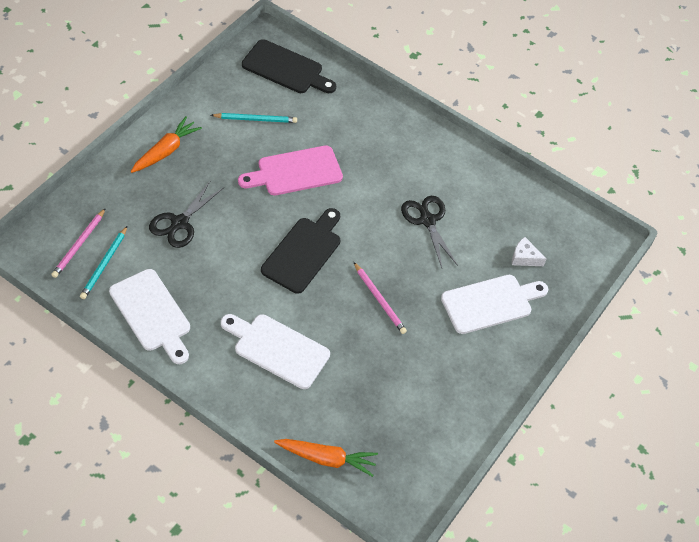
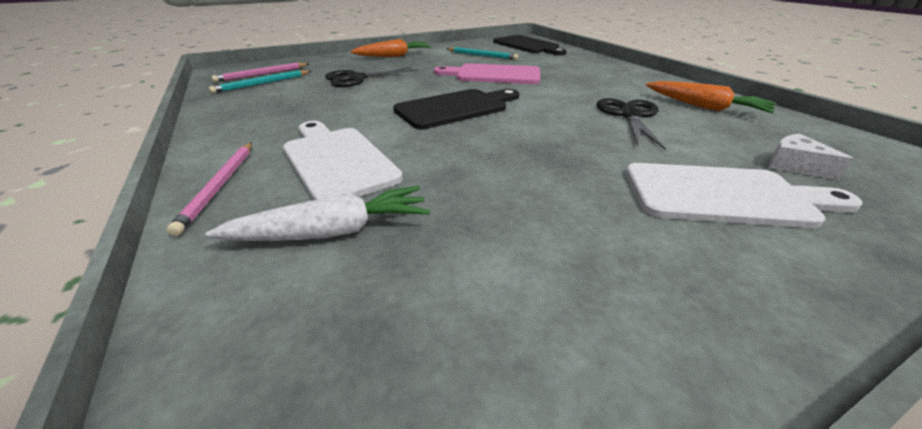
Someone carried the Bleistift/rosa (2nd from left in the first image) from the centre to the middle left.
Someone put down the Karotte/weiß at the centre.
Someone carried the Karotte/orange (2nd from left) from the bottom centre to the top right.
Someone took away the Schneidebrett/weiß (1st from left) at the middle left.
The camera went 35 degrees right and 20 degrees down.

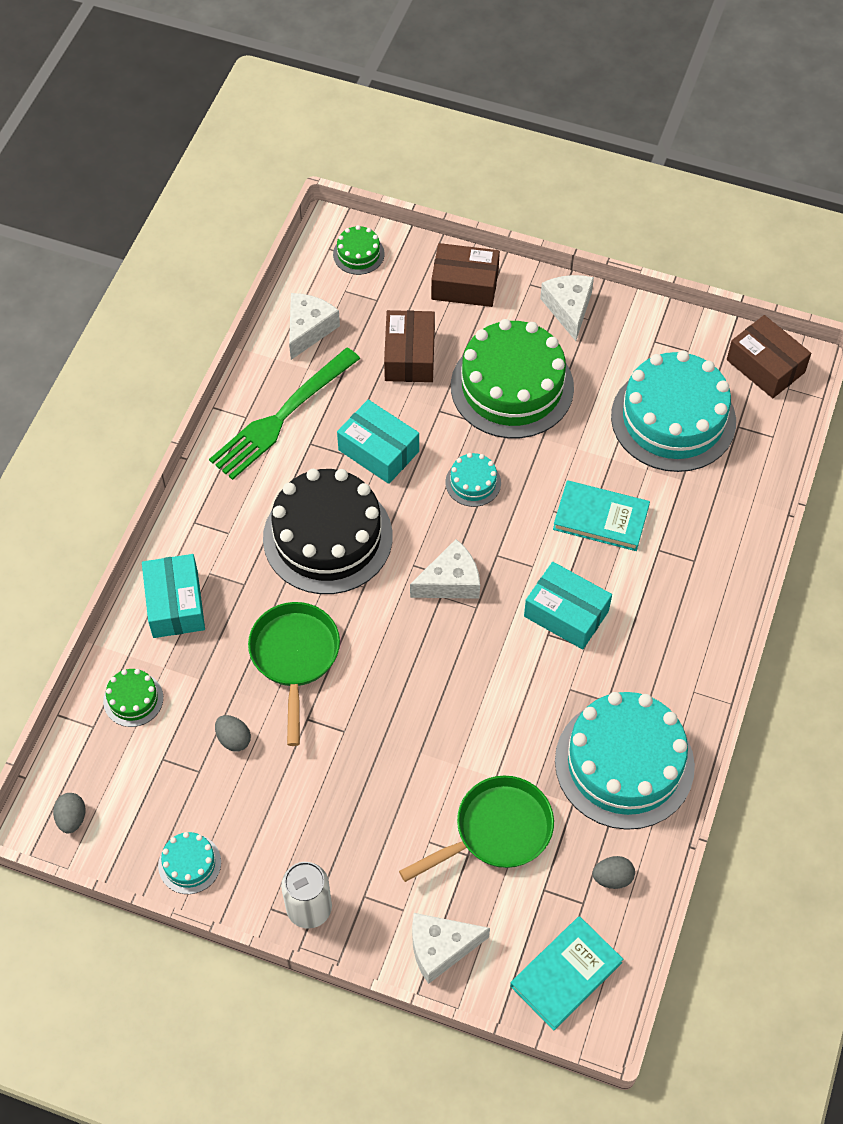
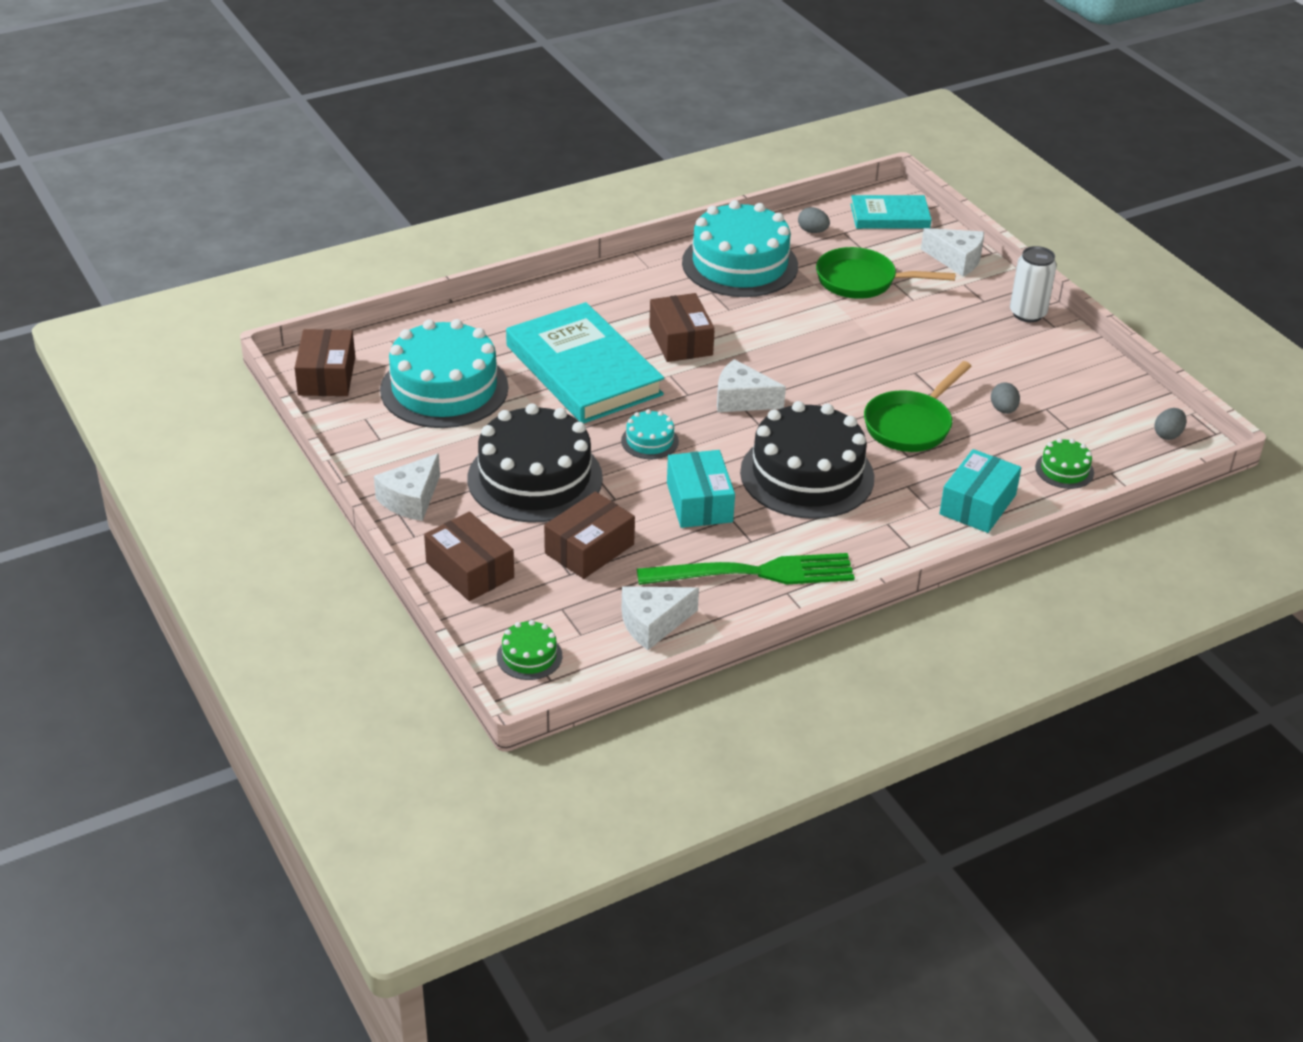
Someone repainted the Kuchen/grün (3rd from left) at the centre, which became the Kuchen/schwarz (1st from left) at the centre.
Someone scaled the Buch/türkis (2nd from left in the first image) at the middle right by 1.81.
Someone repainted the Schachtel/türkis (3rd from left) at the middle right, which became the Schachtel/braun (4th from left) at the top centre.
Someone took away the Kuchen/türkis (1st from left) at the bottom left.
The camera went 140 degrees left and 20 degrees down.

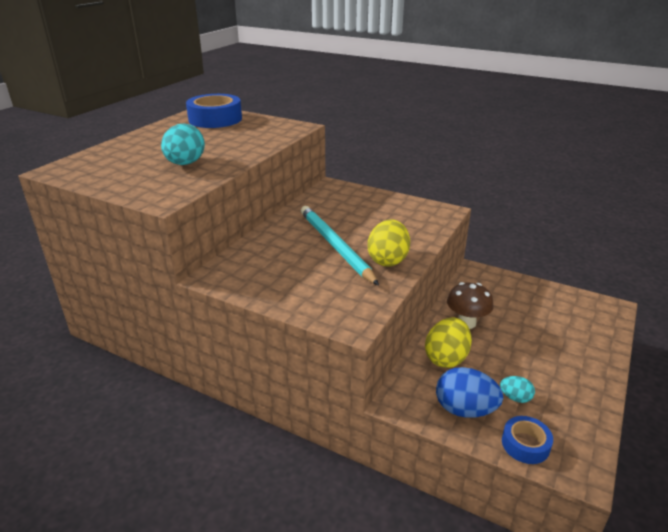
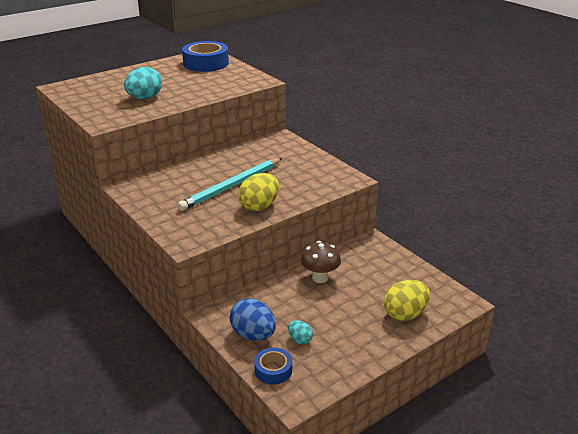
Someone rotated the Bleistift/türkis at the centre by 135 degrees counterclockwise.
Someone carried the Ei/gelb (2nd from left) from the middle right to the bottom right.
The camera went 25 degrees right and 0 degrees up.

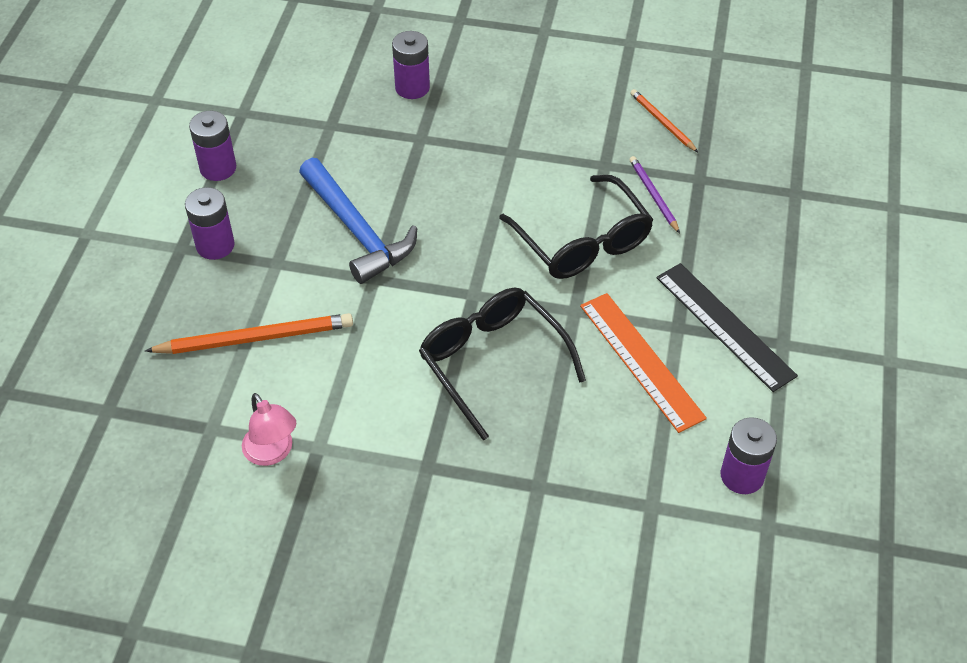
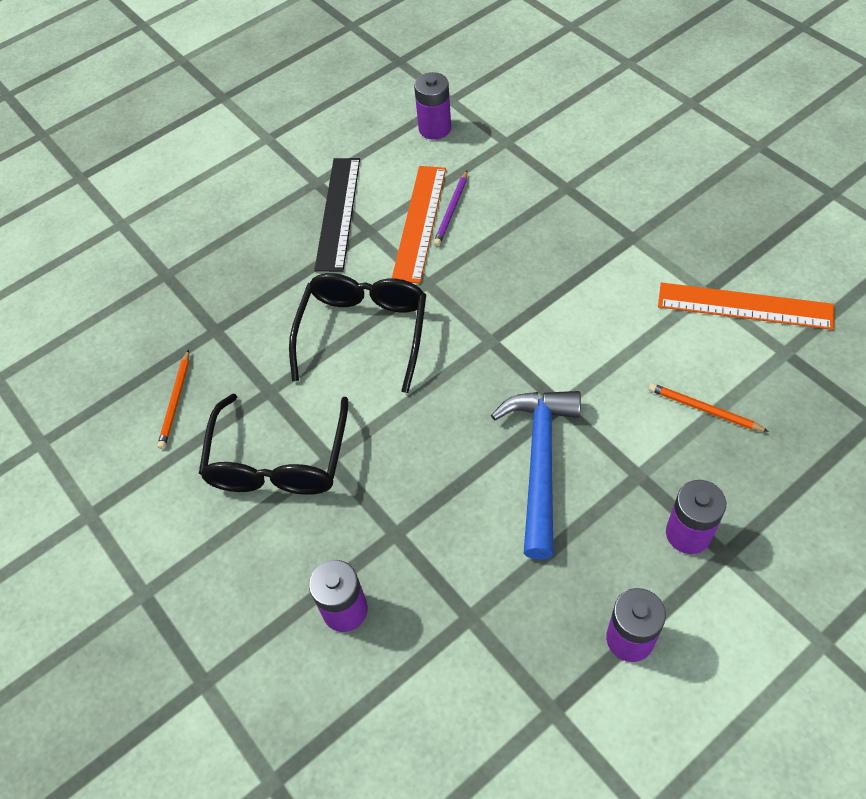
Someone carried the Brille/schwarz (1st from left) from the centre to the middle left.
Someone carried the Bleistift/lila from the top right to the top centre.
Someone scaled the Bleistift/orange (1st from left in the first image) at the middle left by 0.58.
Someone swapped the Lampe/rosa at the middle left for the Lineal/orange (2nd from left) at the middle right.
The camera went 135 degrees left and 5 degrees up.

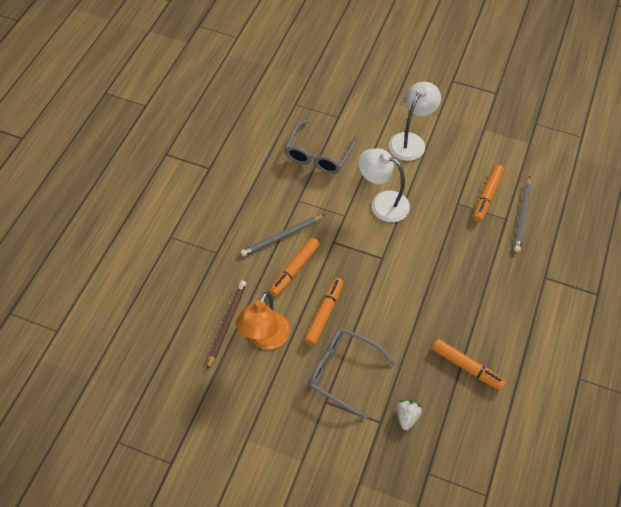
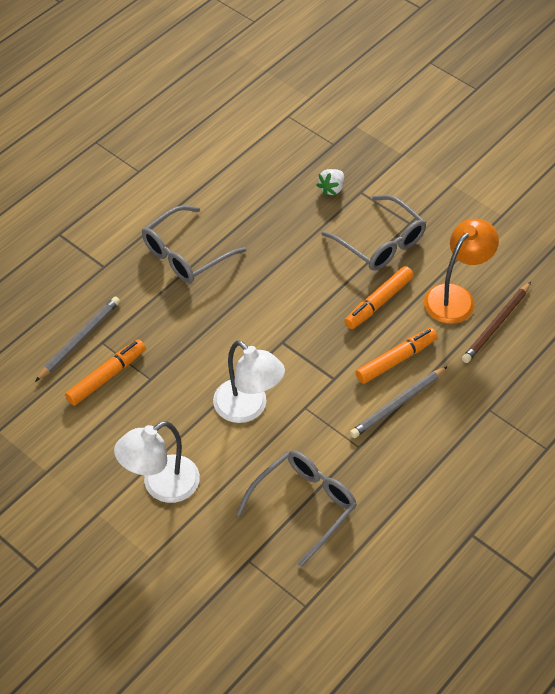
Someone put down the Brille/grau (1st from left) at the centre.
Someone rotated the Bleistift/grau (1st from left in the first image) at the centre by 150 degrees clockwise.
Someone took away the Filzstift/orange (3rd from left) at the bottom right.
The camera went 160 degrees left and 5 degrees down.

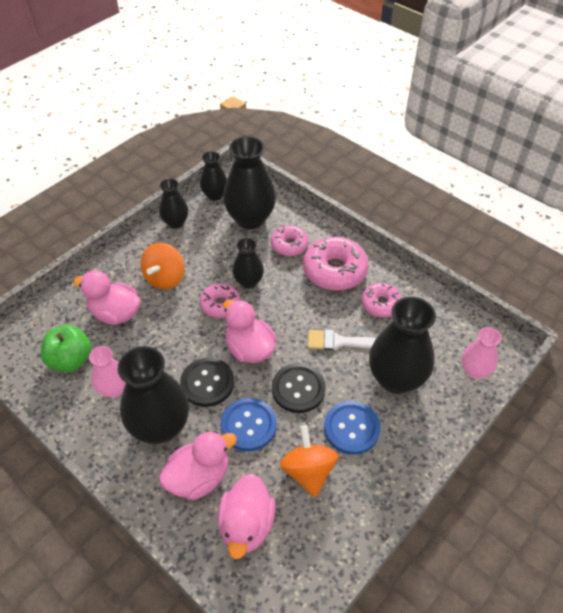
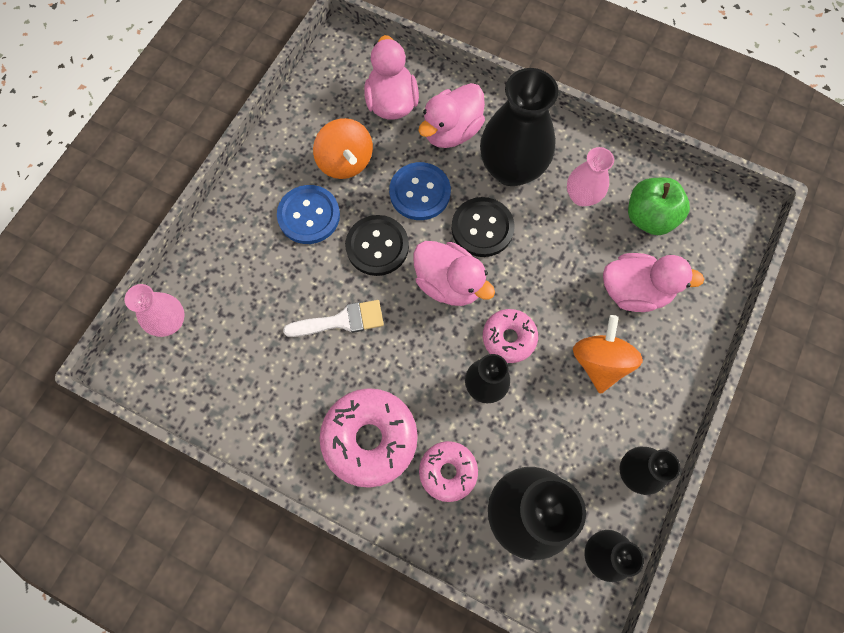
Someone took away the Donut/rosa (4th from left) at the middle right.
Someone took away the Vase/schwarz (6th from left) at the middle right.
The camera went 165 degrees right and 20 degrees up.

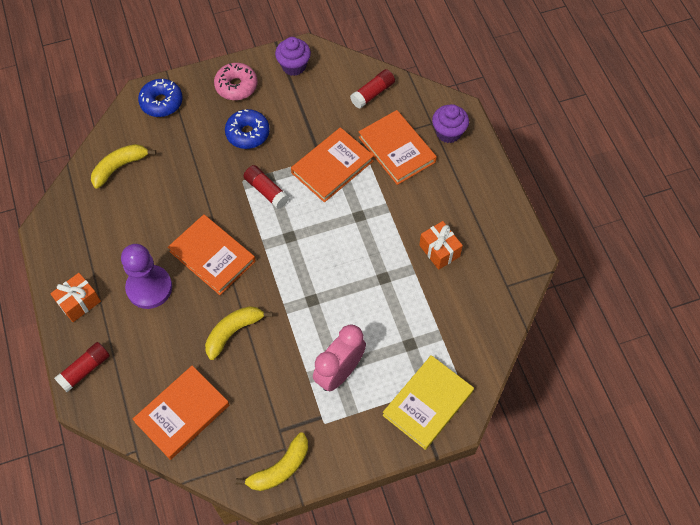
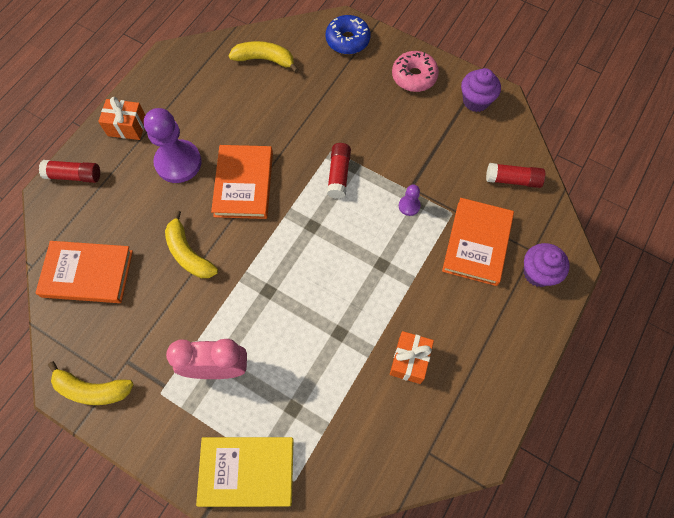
Someone rotated the Banane/gelb (2nd from left) at the centre by 135 degrees counterclockwise.
Someone swapped the Buch/orange (3rd from left) at the top centre for the Bauer/lila (2nd from left) at the centre.
Someone took away the Donut/blau (2nd from left) at the top centre.
The camera went 50 degrees right and 5 degrees up.

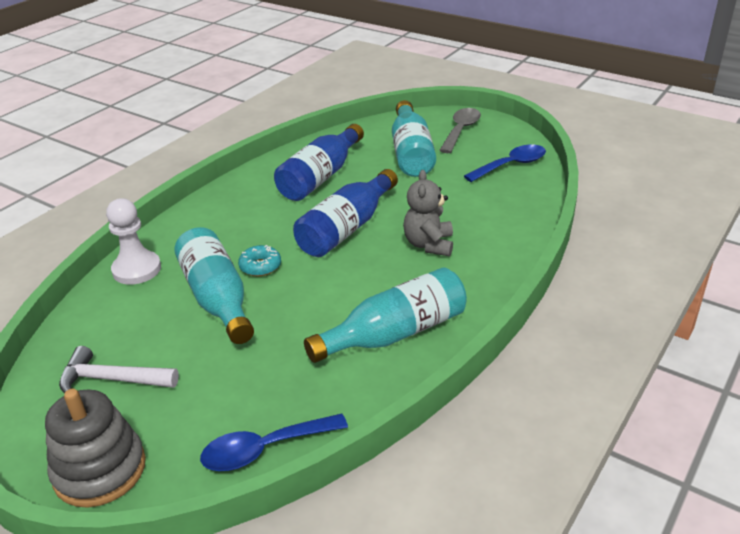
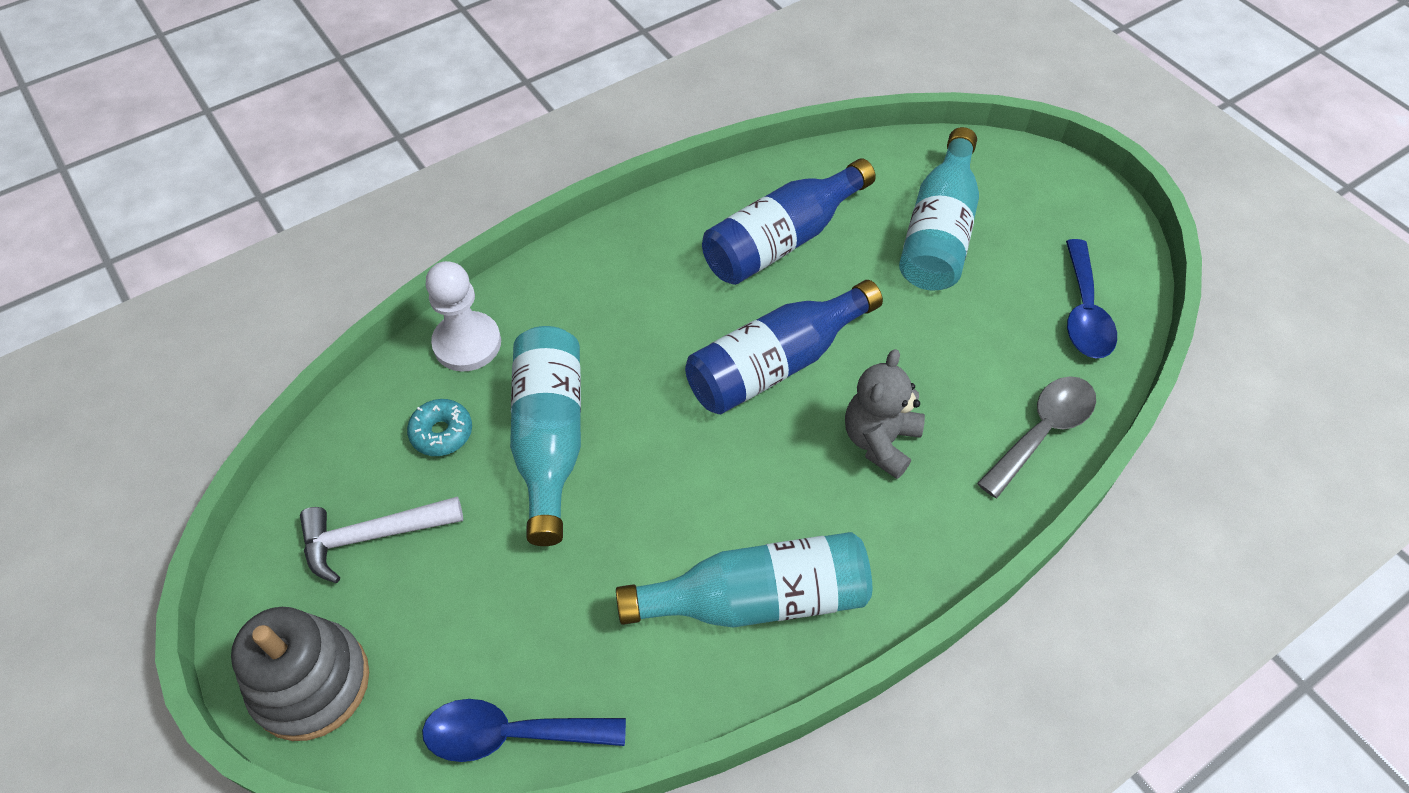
Someone rotated the Hammer/weiß at the bottom left by 45 degrees counterclockwise.
Someone carried the Donut/türkis from the centre to the middle left.
Someone carried the Löffel/grau from the top centre to the middle right.
Someone rotated the Löffel/blau (2nd from left) at the top right by 105 degrees clockwise.
The camera went 20 degrees right and 20 degrees up.

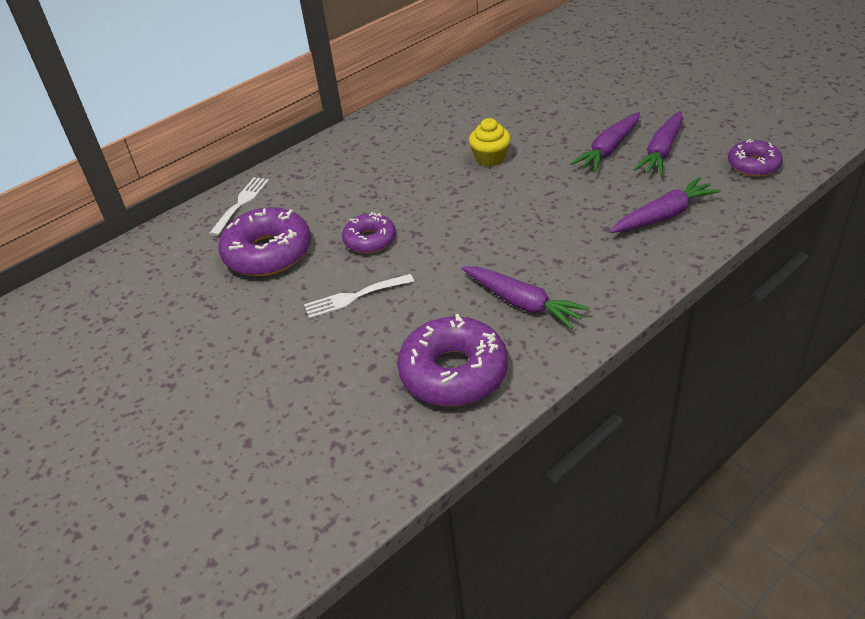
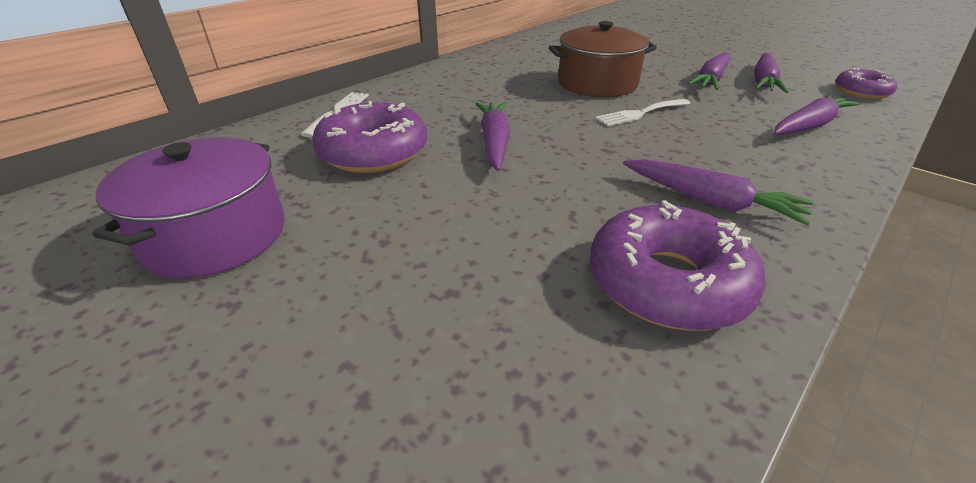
Someone put down the Kochtopf/lila at the middle left.
Someone swapped the Donut/lila (2nd from left) at the centre for the Karotte/lila (1st from left) at the top centre.
Someone swapped the Muffin/gelb at the top centre for the Kochtopf/braun at the top centre.
Someone carried the Gabel/weiß (2nd from left) from the centre to the top centre.
The camera went 10 degrees left and 5 degrees down.

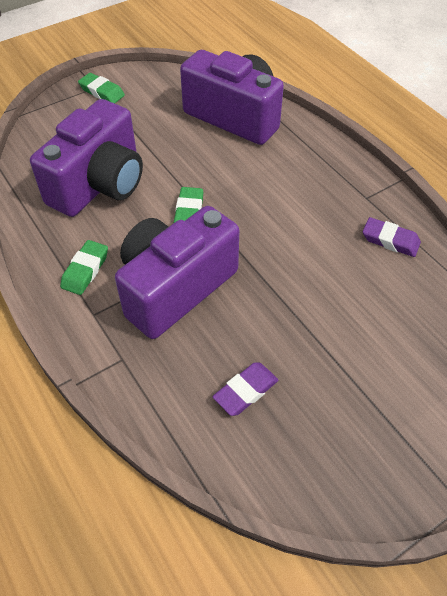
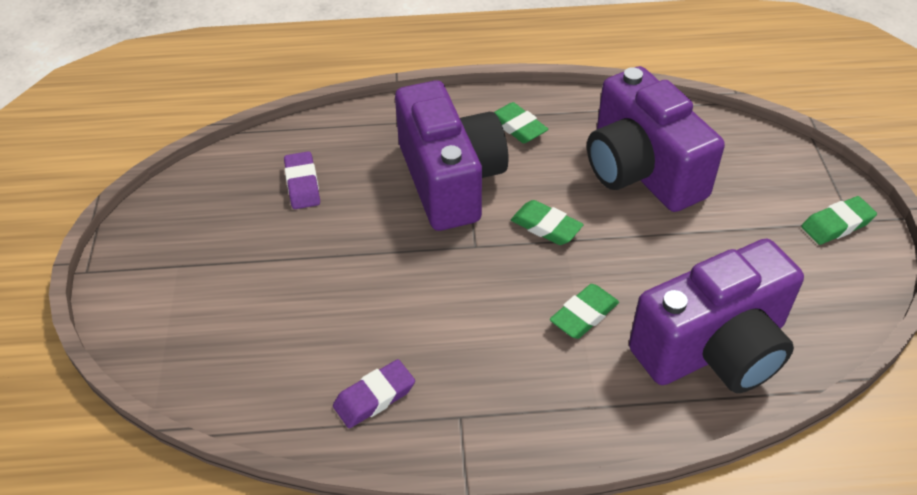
Someone put down the Radiergummi/grün (3rd from left) at the centre.
The camera went 120 degrees right and 5 degrees down.

